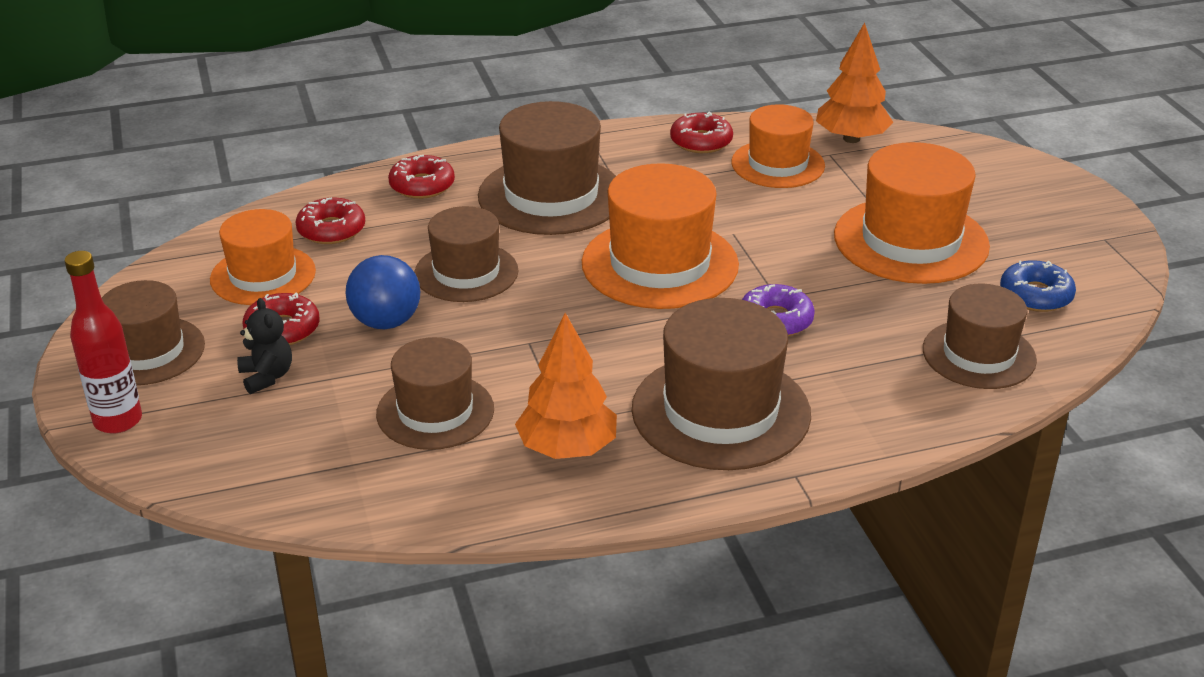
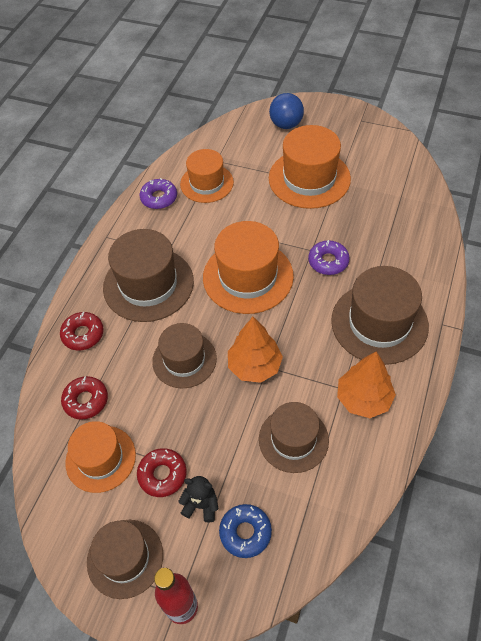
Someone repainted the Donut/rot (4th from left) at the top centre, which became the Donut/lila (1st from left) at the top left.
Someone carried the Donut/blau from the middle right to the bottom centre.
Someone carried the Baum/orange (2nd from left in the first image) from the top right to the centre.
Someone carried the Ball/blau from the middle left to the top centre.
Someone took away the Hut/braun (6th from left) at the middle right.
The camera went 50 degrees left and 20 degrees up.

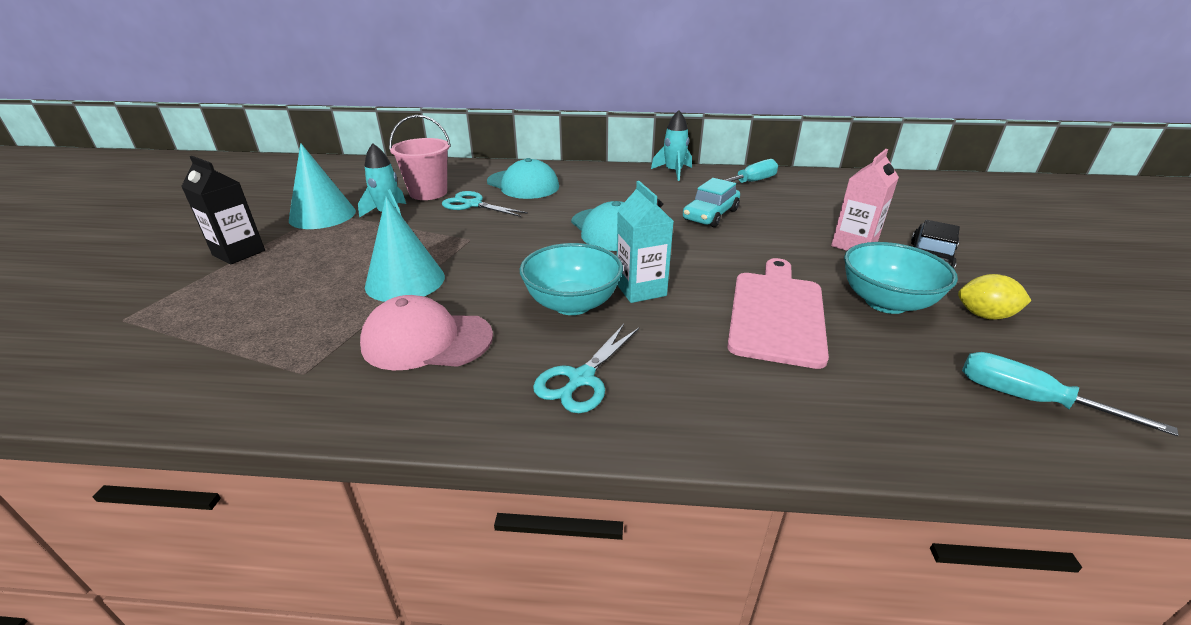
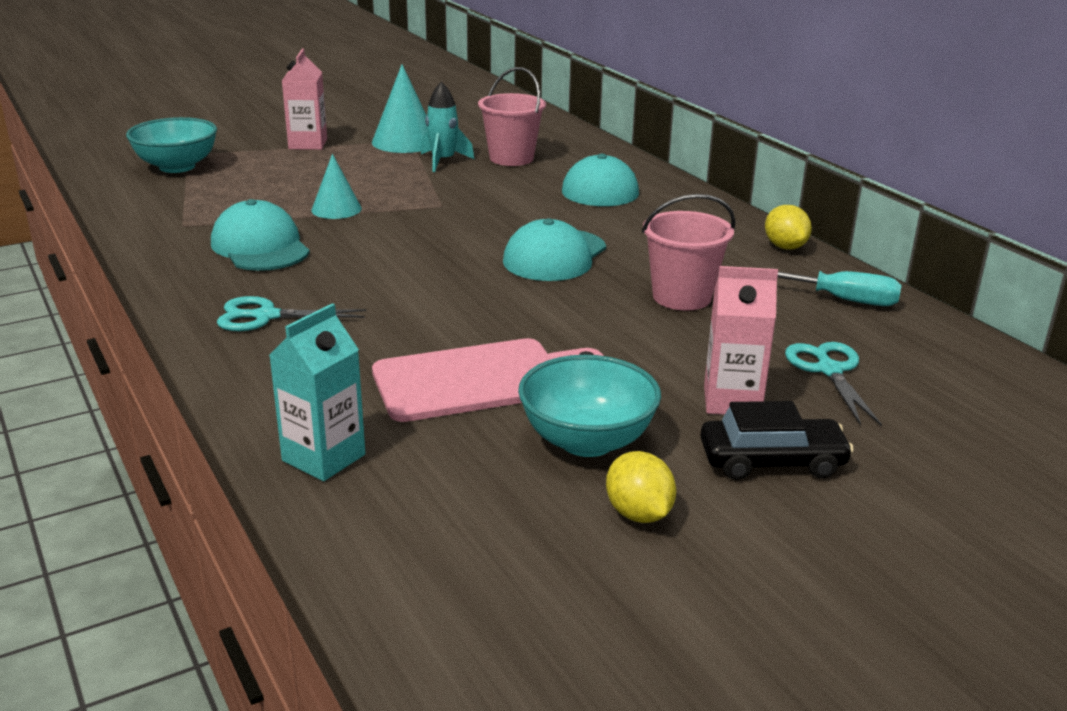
Someone carried the Schüssel/türkis (1st from left) from the centre to the top left.
Someone repainted the Kappe/rosa at the centre, which became the Kappe/türkis (1st from left) at the top left.
Someone carried the Getränkekarton/türkis from the centre to the middle left.
Someone repainted the Getränkekarton/schwarz at the middle left, which became the Getränkekarton/rosa (1st from left) at the top left.
Someone scaled the Kegel/türkis (2nd from left in the first image) at the centre by 0.64.
Someone swapped the Auto/türkis at the top centre for the Eimer/rosa (2nd from left) at the centre.
Someone swapped the Rakete/türkis (2nd from left) at the top centre for the Zitrone/gelb (2nd from left) at the top right.
Someone carried the Schere/türkis (1st from left in the first image) from the top centre to the middle right.
Someone took away the Schraubenzieher/türkis (2nd from left) at the middle right.
The camera went 55 degrees right and 5 degrees down.

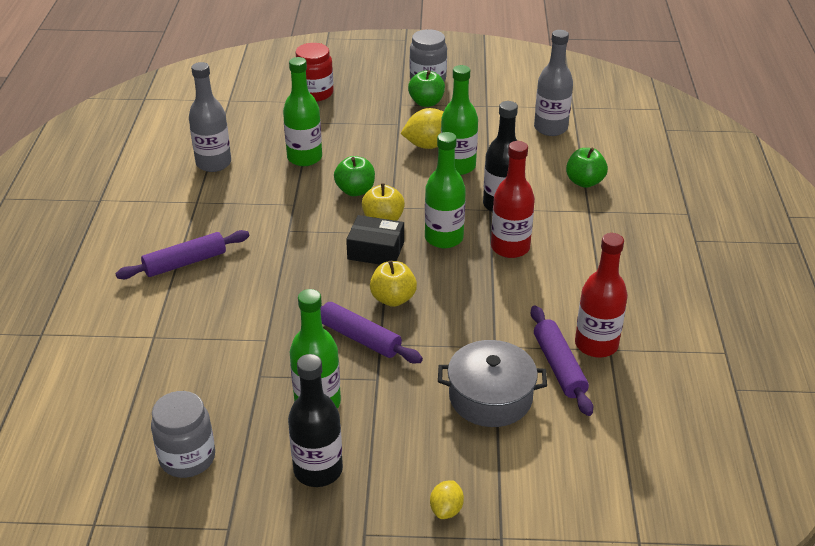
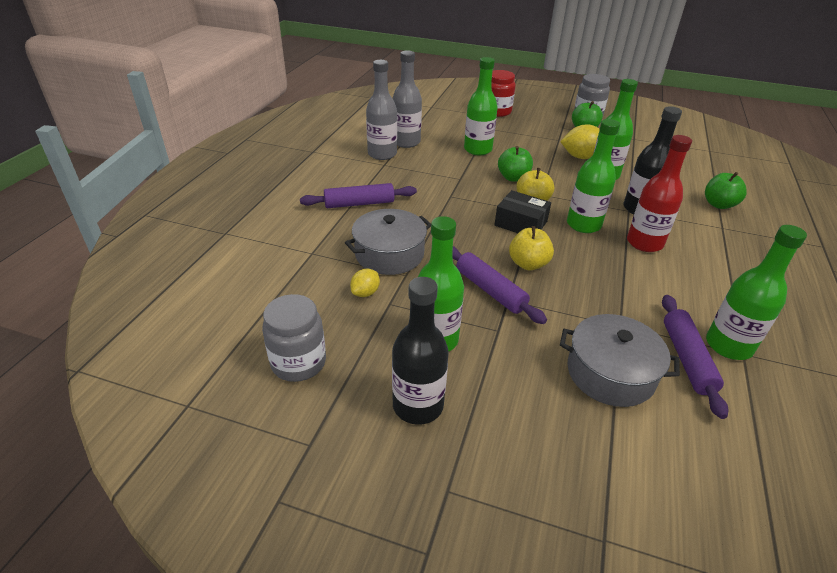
Someone put down the Kochtopf/grau (1st from left) at the centre.
Someone carried the Zitrone/gelb (2nd from left in the first image) from the bottom centre to the centre.
Someone carried the Flasche/grau (2nd from left in the first image) from the top right to the top centre.
Someone repainted the Flasche/rot (2nd from left) at the middle right, which became the Flasche/grün (5th from left) at the middle right.
The camera went 15 degrees right and 0 degrees up.

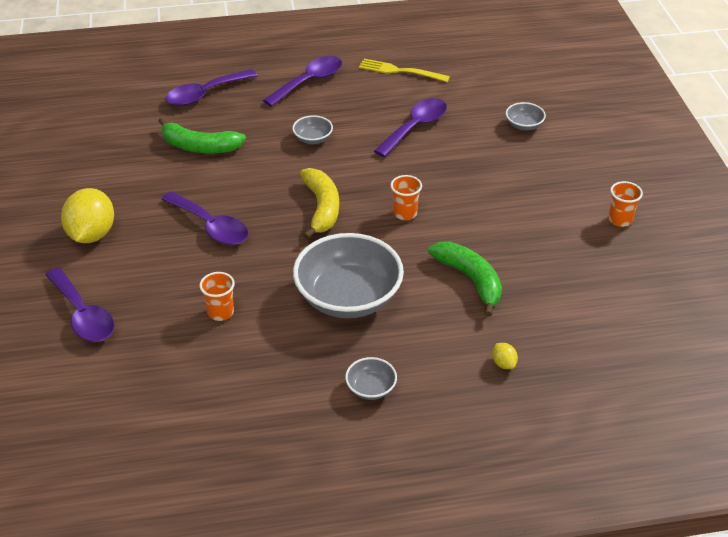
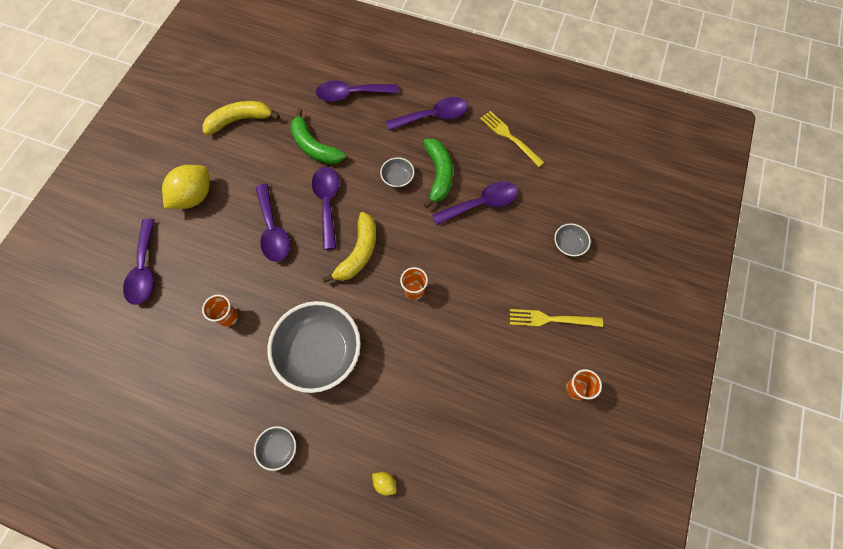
Someone put down the Banane/gelb (1st from left) at the top left.
Someone put down the Löffel/lila (3rd from left) at the centre.
Someone rotated the Zitrone/gelb (2nd from left) at the middle right by 60 degrees counterclockwise.
Someone carried the Banane/grün (2nd from left) from the centre to the top centre.
Someone put down the Gabel/gelb (2nd from left) at the centre.
The camera went 30 degrees right and 25 degrees up.

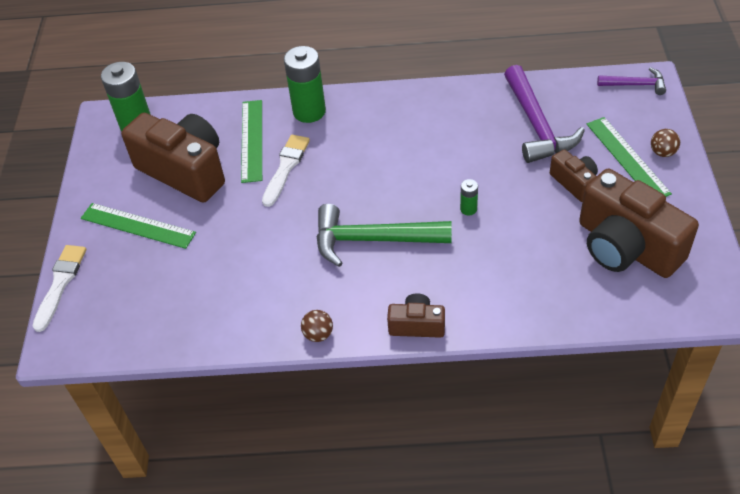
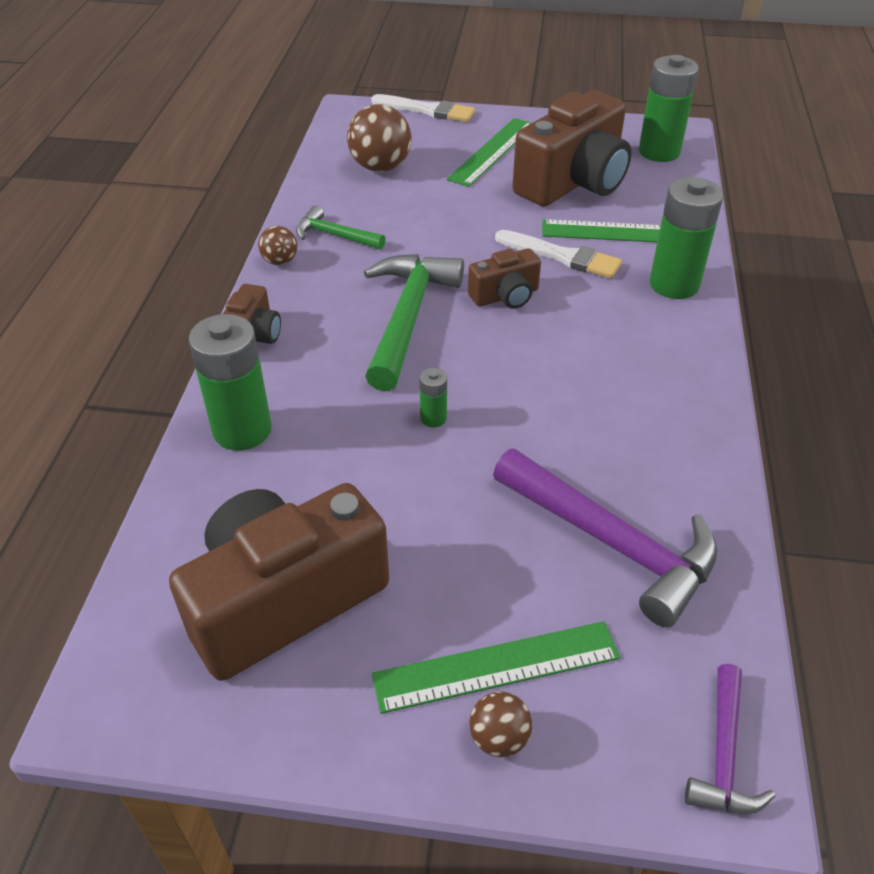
Someone put down the Batterie/grün (1st from left) at the middle left.
Someone put down the Hammer/grün (1st from left) at the top centre.
Someone put down the Ball/braun (2nd from left) at the top centre.
Someone carried the Kamera/braun (3rd from left) from the middle right to the top centre.
Someone rotated the Hammer/lila (1st from left) at the top right by 135 degrees counterclockwise.
The camera went 95 degrees right and 5 degrees down.

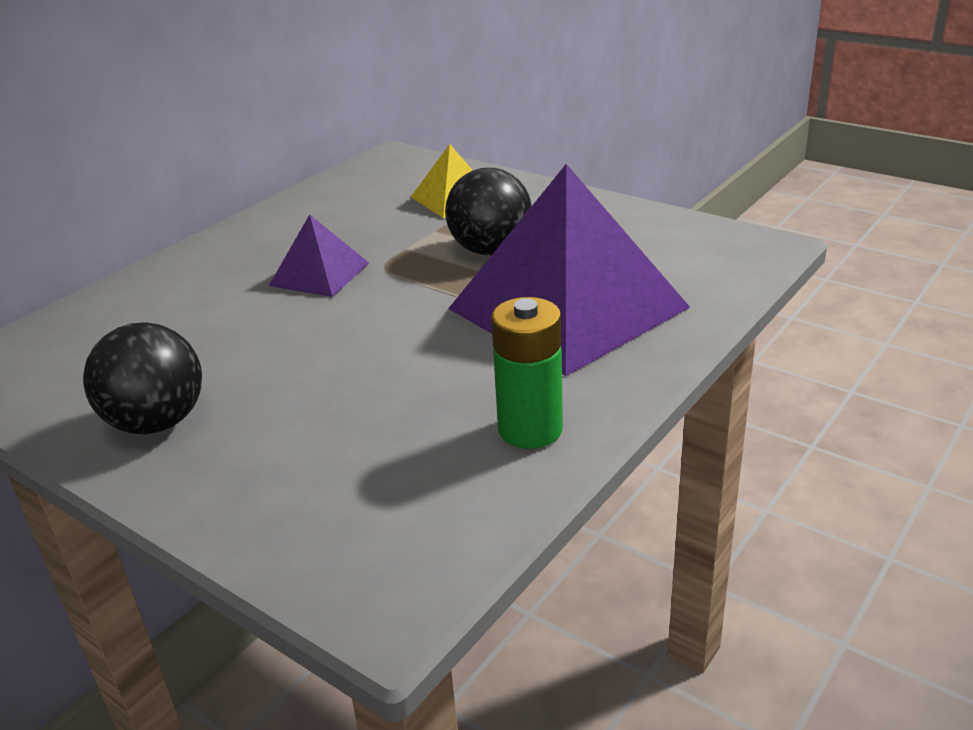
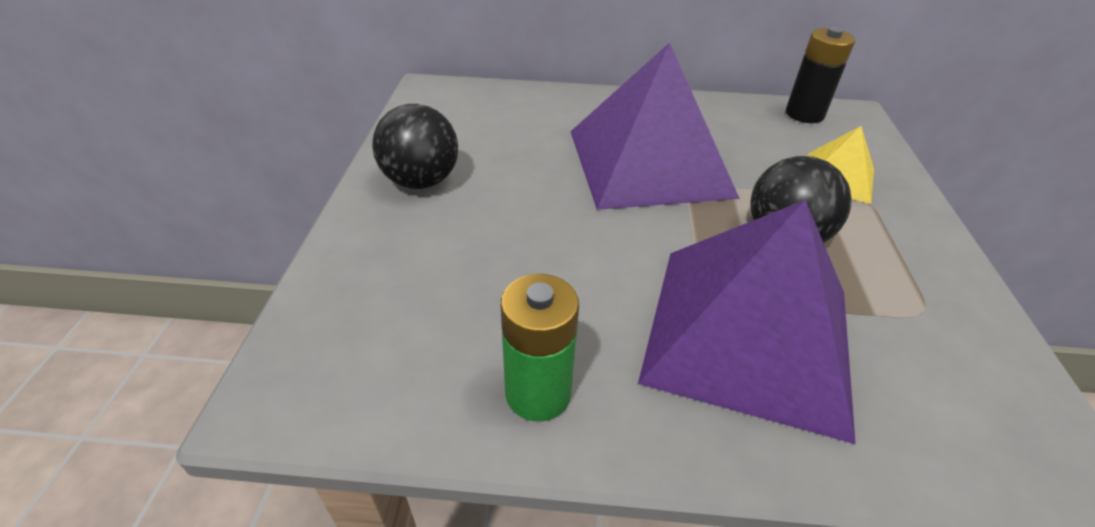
Someone scaled the Pyramide/lila (1st from left) at the middle left by 2.14.
Someone put down the Batterie/schwarz at the top right.
The camera went 55 degrees right and 10 degrees up.

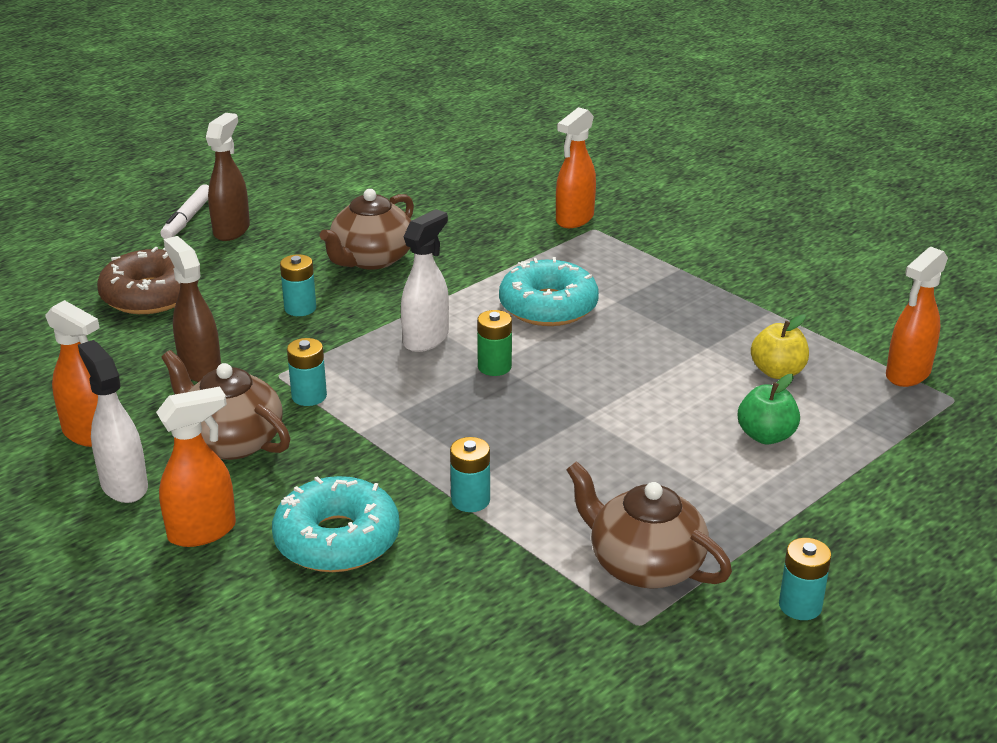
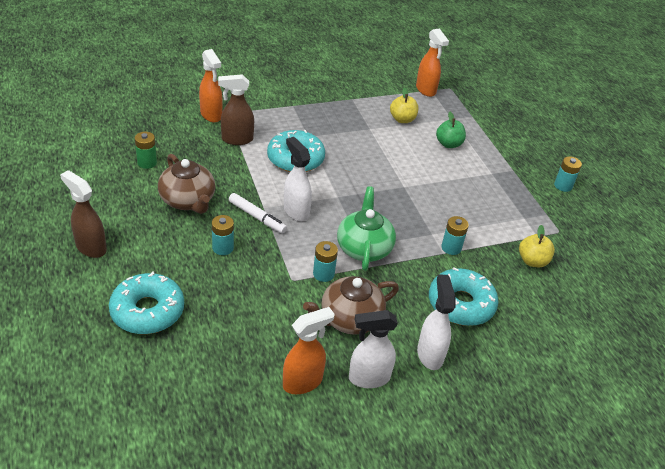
Someone repainted the Donut/braun at the middle left, which became the Donut/türkis (1st from left) at the middle left.
Someone carried the Batterie/grün from the centre to the top left.
Someone carried the Sprühflasche/braun (1st from left in the first image) from the middle left to the top centre.
Someone carried the Filzstift/weiß from the top left to the centre.
Someone put down the Teekanne/grün at the centre.
Someone repainted the Sprühflasche/orange (2nd from left) at the middle left, which became the Sprühflasche/weiß (3rd from left) at the bottom centre.
Someone put down the Apfel/gelb (2nd from left) at the middle right.
Someone took away the Teekanne/braun (3rd from left) at the bottom centre.
The camera went 70 degrees left and 10 degrees up.

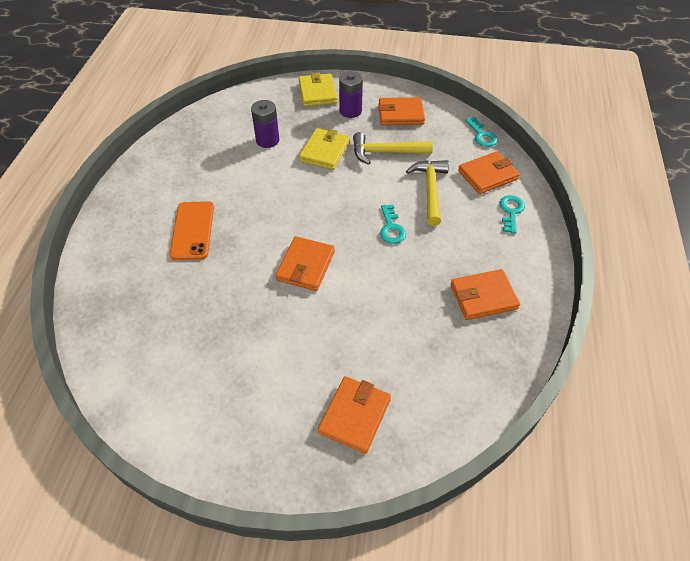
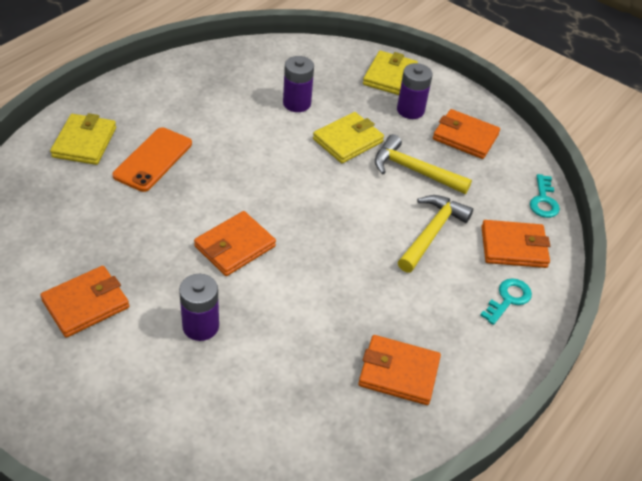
Someone carried the Geldbörse/orange (2nd from left in the first image) from the bottom centre to the middle left.
Someone put down the Geldbörse/gelb (1st from left) at the top left.
Someone put down the Batterie/lila (1st from left) at the middle left.
Someone took away the Schlüssel/türkis (1st from left) at the centre.
The camera went 25 degrees right and 5 degrees down.

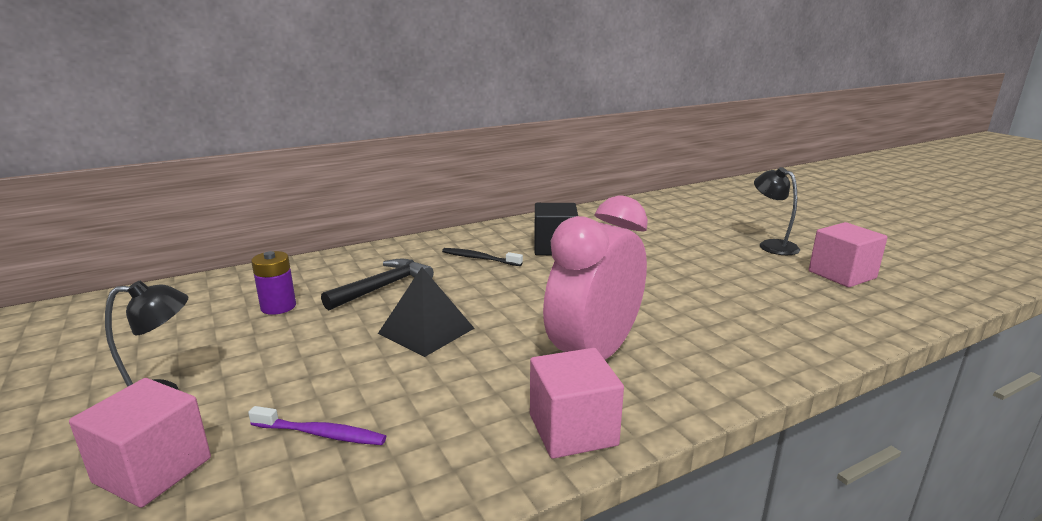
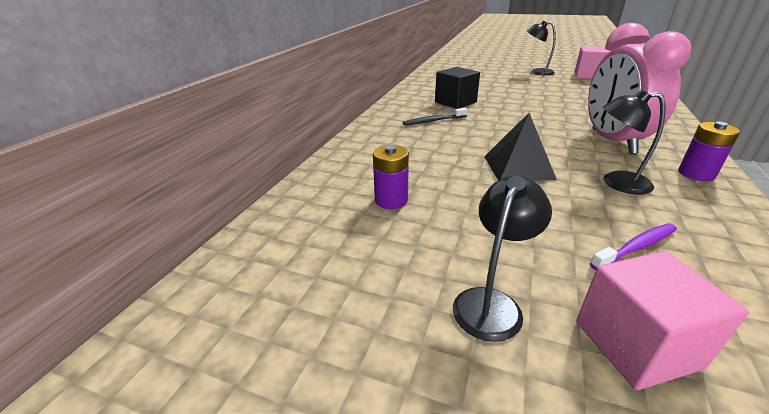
Someone put down the Lampe/schwarz (3rd from left) at the middle right.
Someone swapped the Kubus/rosa (2nd from left) at the bottom centre for the Batterie/lila (2nd from left) at the middle right.
Someone took away the Hammer/schwarz at the centre.
The camera went 40 degrees left and 10 degrees up.

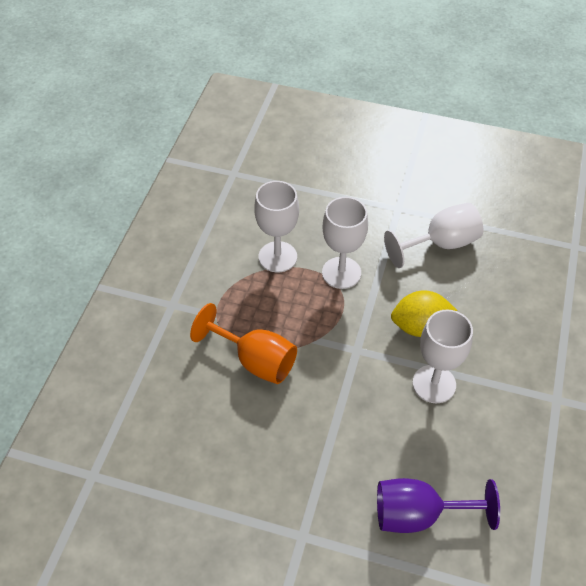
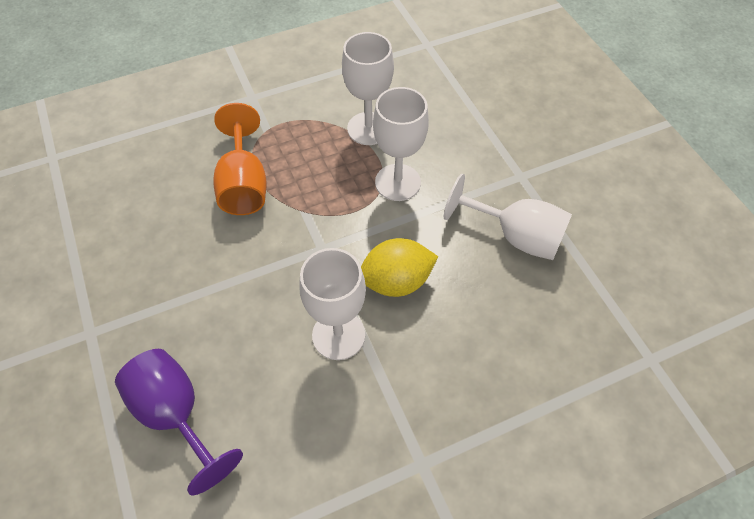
Someone rotated the Zitrone/gelb at the middle right by 60 degrees counterclockwise.
The camera went 50 degrees right and 5 degrees up.

